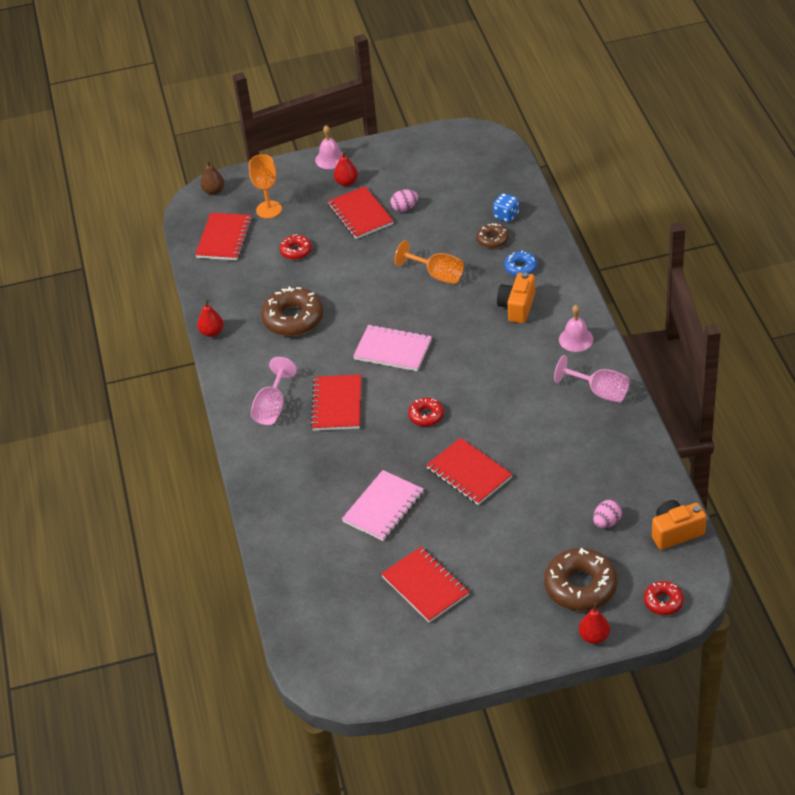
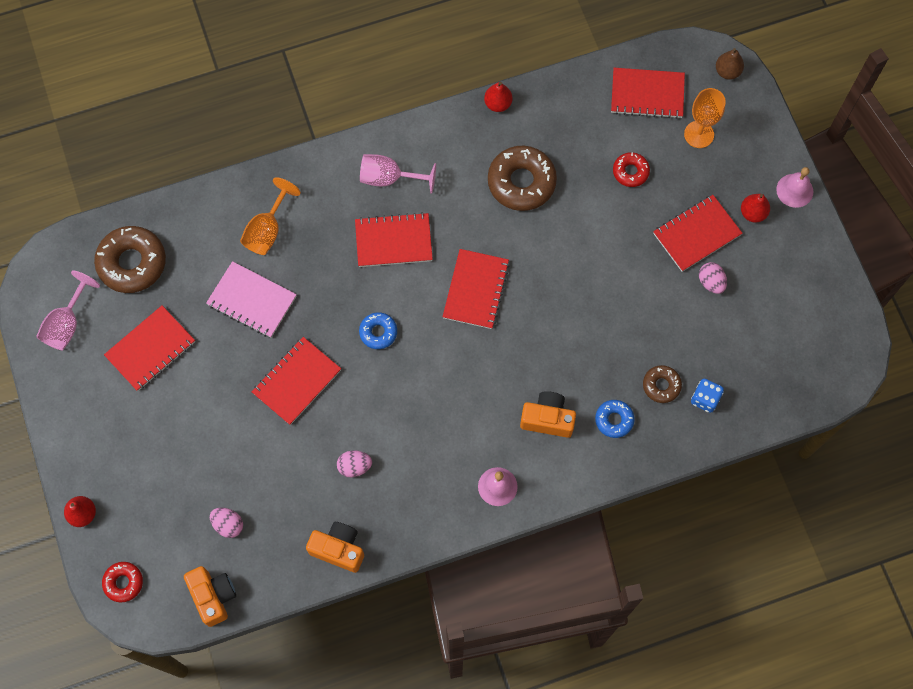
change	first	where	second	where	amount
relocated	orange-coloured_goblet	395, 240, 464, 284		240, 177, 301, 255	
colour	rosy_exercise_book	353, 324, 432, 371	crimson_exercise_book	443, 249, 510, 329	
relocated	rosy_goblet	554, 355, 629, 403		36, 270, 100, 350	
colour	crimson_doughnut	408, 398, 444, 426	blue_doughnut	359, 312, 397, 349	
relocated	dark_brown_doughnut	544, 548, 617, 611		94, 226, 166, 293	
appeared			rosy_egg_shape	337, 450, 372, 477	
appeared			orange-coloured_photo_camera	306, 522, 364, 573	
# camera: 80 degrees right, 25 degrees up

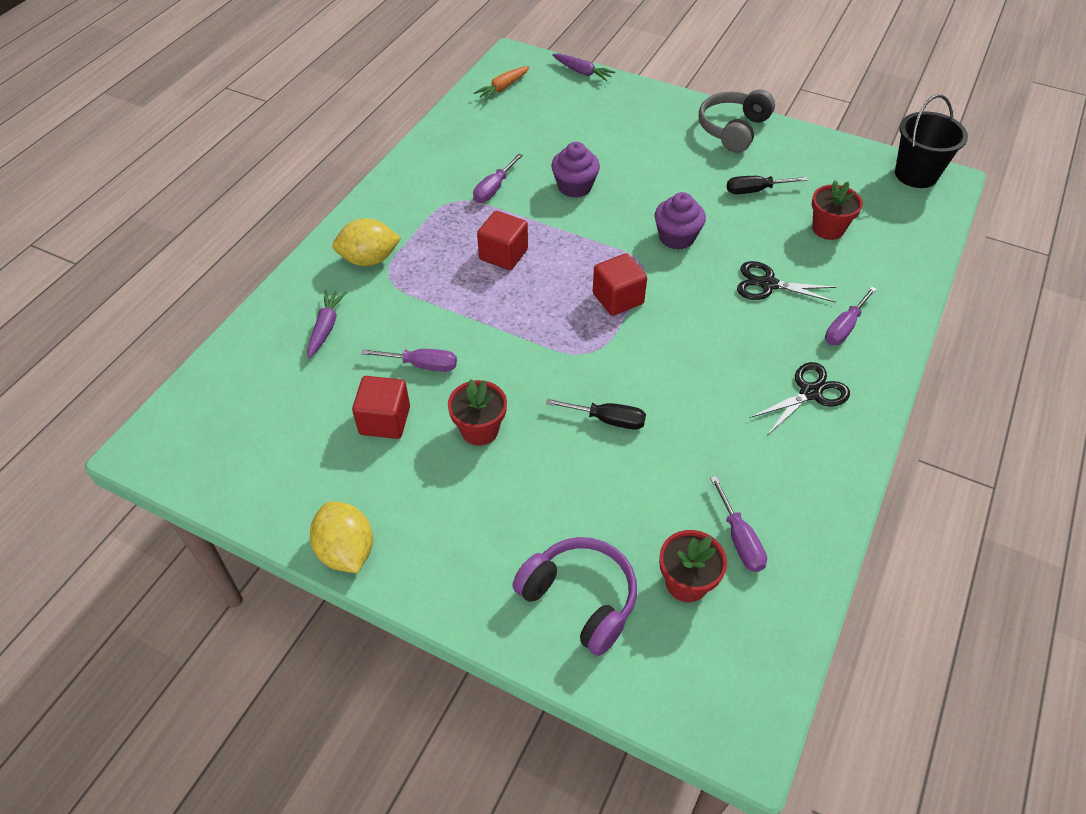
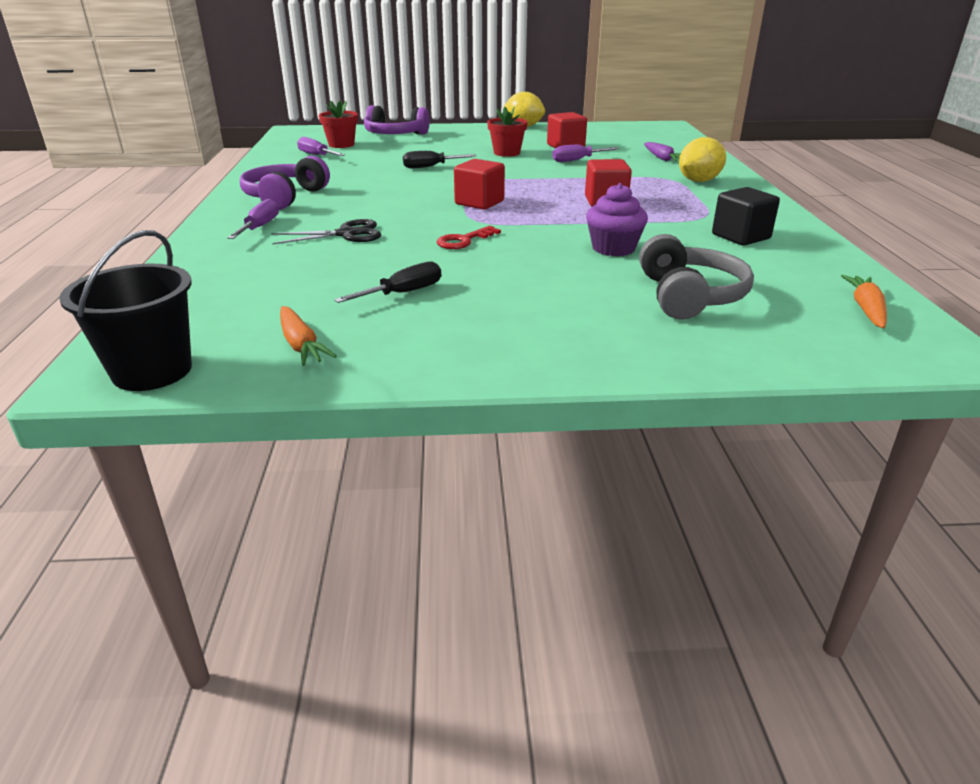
change	first	where	second	where	amount
missing	violet_toy_carrot	552, 53, 615, 81			
relocated	ash-grey_over-ear_headphones	699, 89, 775, 153		639, 234, 754, 320	
missing	violet_flat_screwdriver	473, 153, 523, 203			
missing	crimson_plant_pot	812, 180, 863, 240			
exchanged	violet_fairy_cake	655, 192, 706, 250	crimson_key	437, 226, 501, 249	
exchanged	black_scissors	750, 362, 850, 434	violet_over-ear_headphones	240, 156, 330, 210	
appeared			black_cube	712, 187, 780, 246	
appeared			orange-coloured_toy_carrot	280, 306, 337, 366	
# camera: 150 degrees right, 20 degrees down

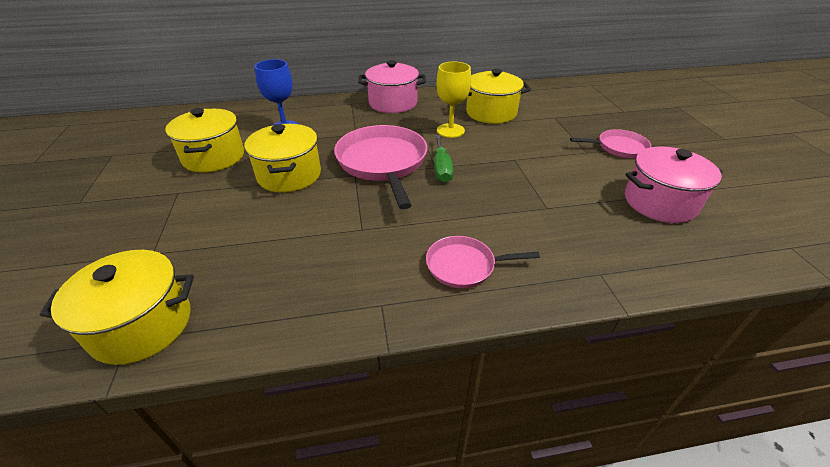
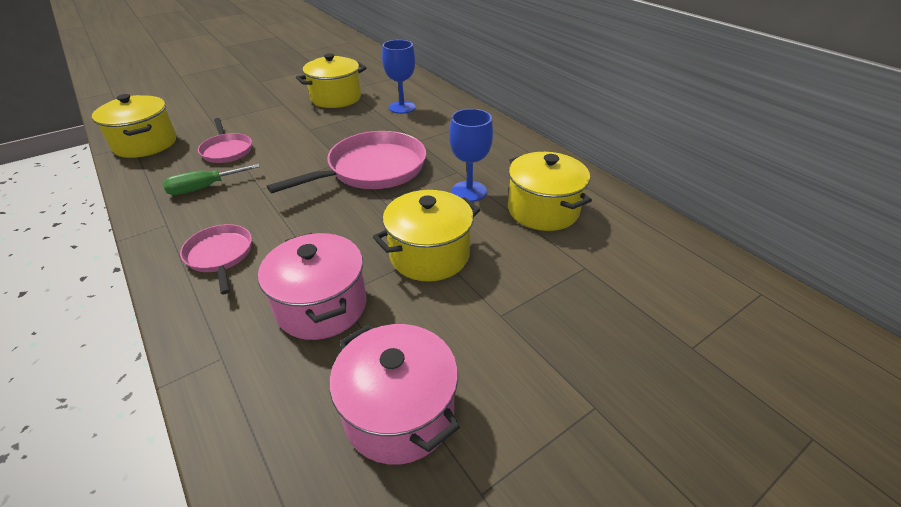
change	first	where	second	where	amount
relocated	rosy_cooking_pot	358, 60, 426, 113		258, 233, 366, 340	
colour	golden_goblet	436, 62, 471, 138	blue_goblet	449, 109, 493, 202	
relocated	golden_cooking_pot	245, 124, 321, 193		373, 190, 480, 281	
relocated	rosy_pan	570, 129, 651, 158		198, 118, 252, 163	
relocated	emerald_flat_screwdriver	434, 135, 454, 183		163, 164, 260, 195	
# camera: 65 degrees right, 0 degrees up

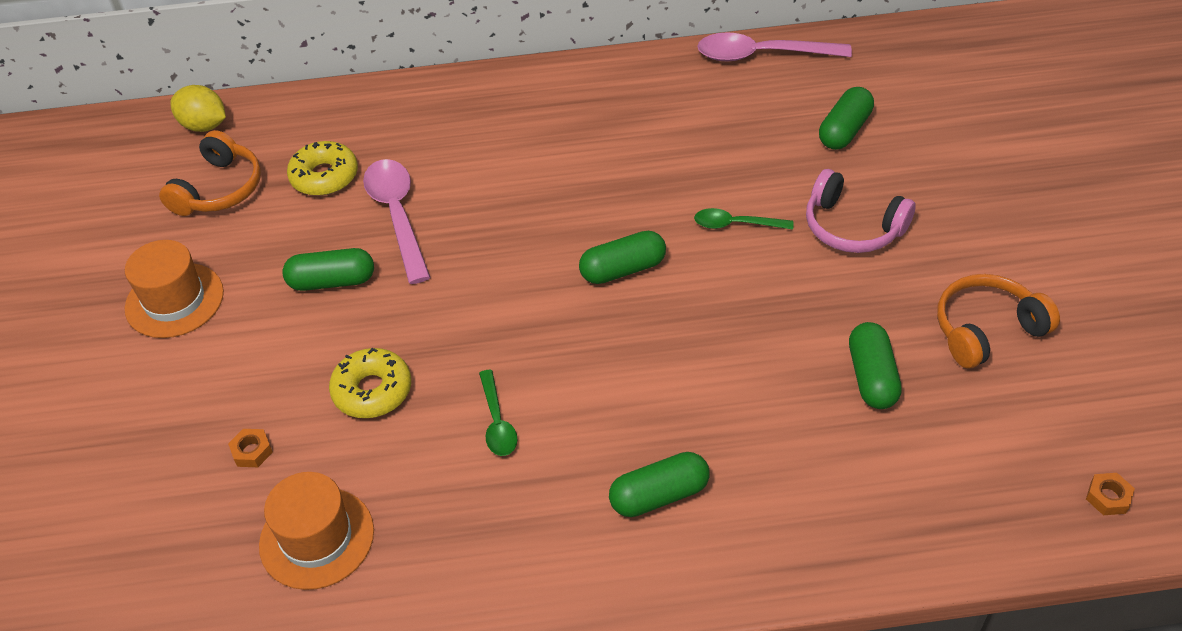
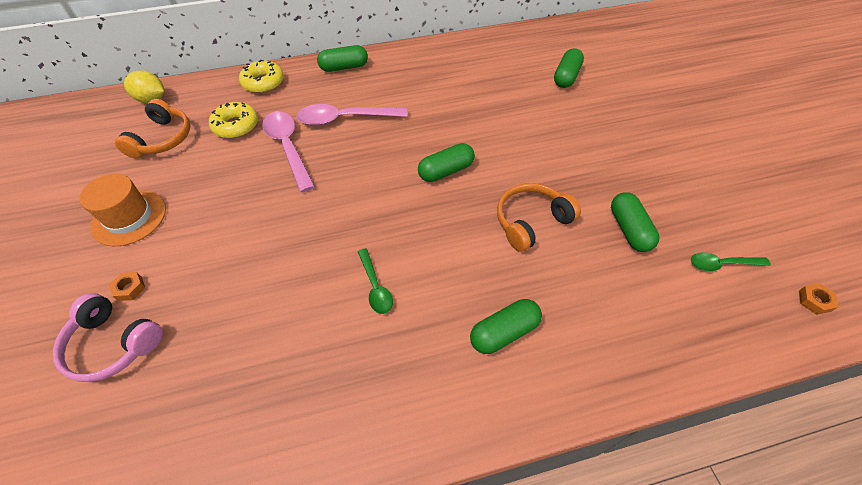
change	first	where	second	where	amount
relocated	rosy_tablespoon	697, 32, 852, 61		296, 104, 407, 126	
relocated	rosy_over-ear_headphones	806, 169, 916, 253		53, 293, 163, 382	
relocated	emerald_tablespoon	694, 208, 793, 230		691, 252, 771, 271	
relocated	emerald_capsule	282, 248, 374, 291		317, 45, 368, 72	
relocated	orange-coloured_over-ear_headphones	937, 274, 1060, 368		497, 183, 581, 252	
relocated	golden_doughnut	329, 348, 411, 418		239, 60, 284, 93	
relocated	orange-coloured_hex_nut	228, 429, 273, 467		109, 272, 145, 301	
missing	orange-coloured_tall_hat	259, 472, 374, 590			
# camera: 10 degrees left, 5 degrees up

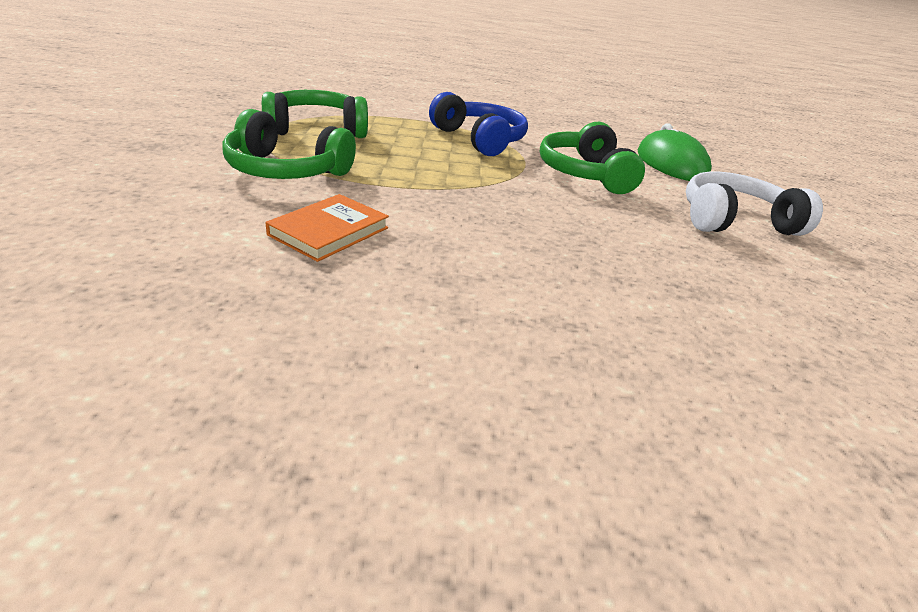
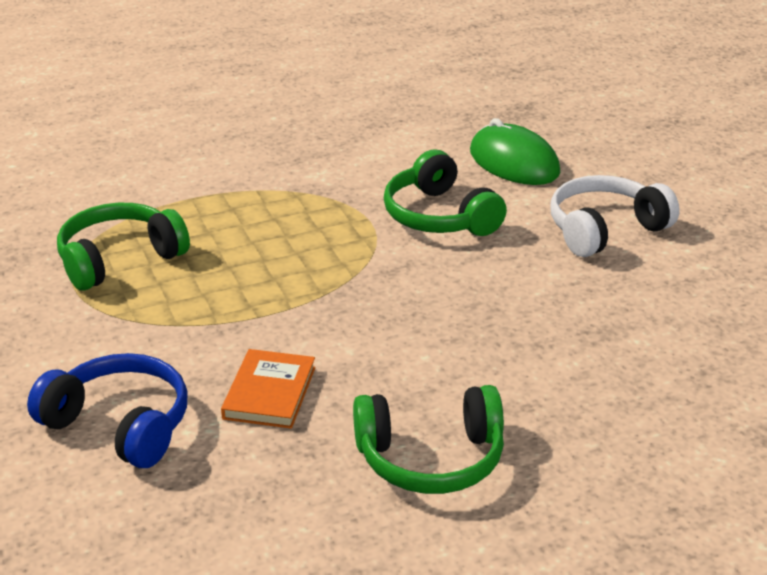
change	first	where	second	where	amount
relocated	blue_over-ear_headphones	429, 92, 528, 156		27, 353, 187, 468	
relocated	emerald_over-ear_headphones	222, 109, 356, 179		353, 385, 504, 494	
# camera: 20 degrees left, 0 degrees up

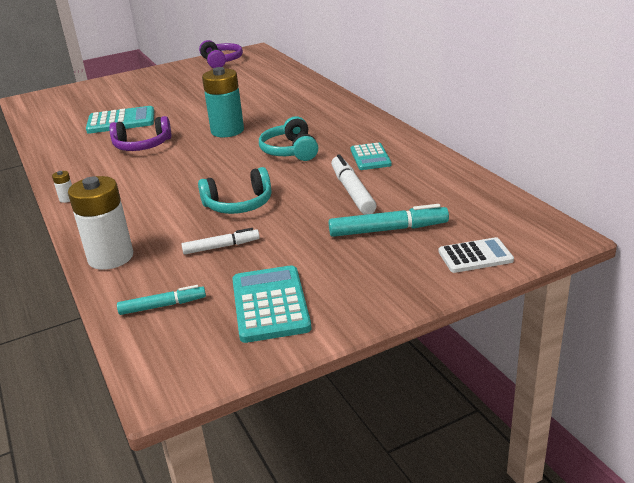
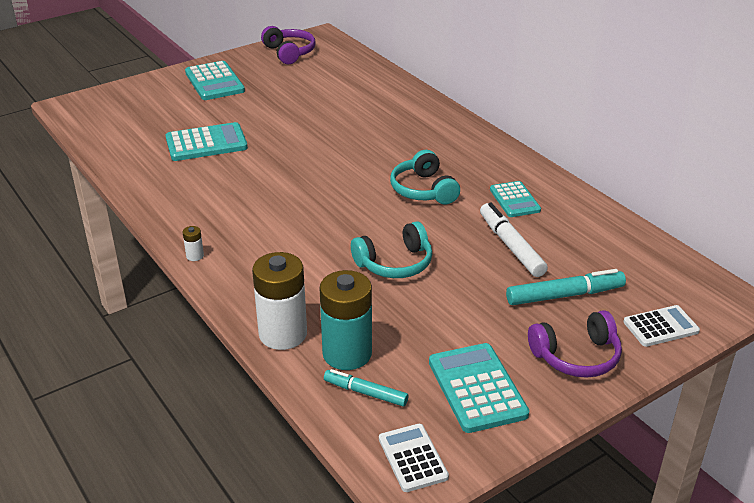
change	first	where	second	where	amount
relocated	teal_battery	202, 67, 244, 137		319, 270, 372, 370	
relocated	violet_over-ear_headphones	109, 116, 171, 151		528, 310, 622, 378	
missing	white_felt_pen	181, 228, 260, 254			
spun	teal_felt_pen	117, 285, 206, 315		324, 369, 408, 407	135 degrees counterclockwise
appeared			teal_adding_machine	185, 61, 245, 100	
appeared			white_adding_machine	379, 424, 449, 492	
# camera: 10 degrees left, 5 degrees up

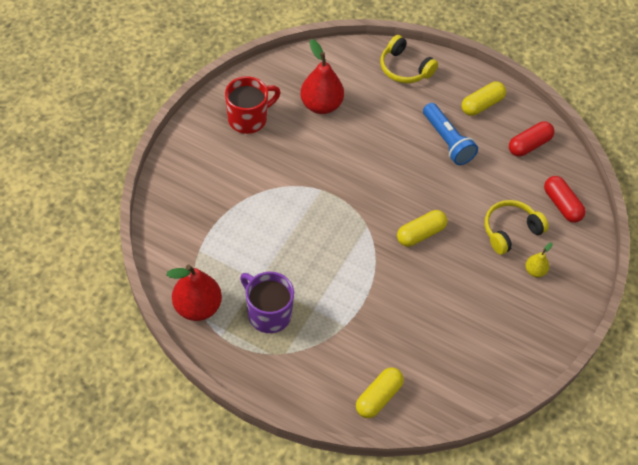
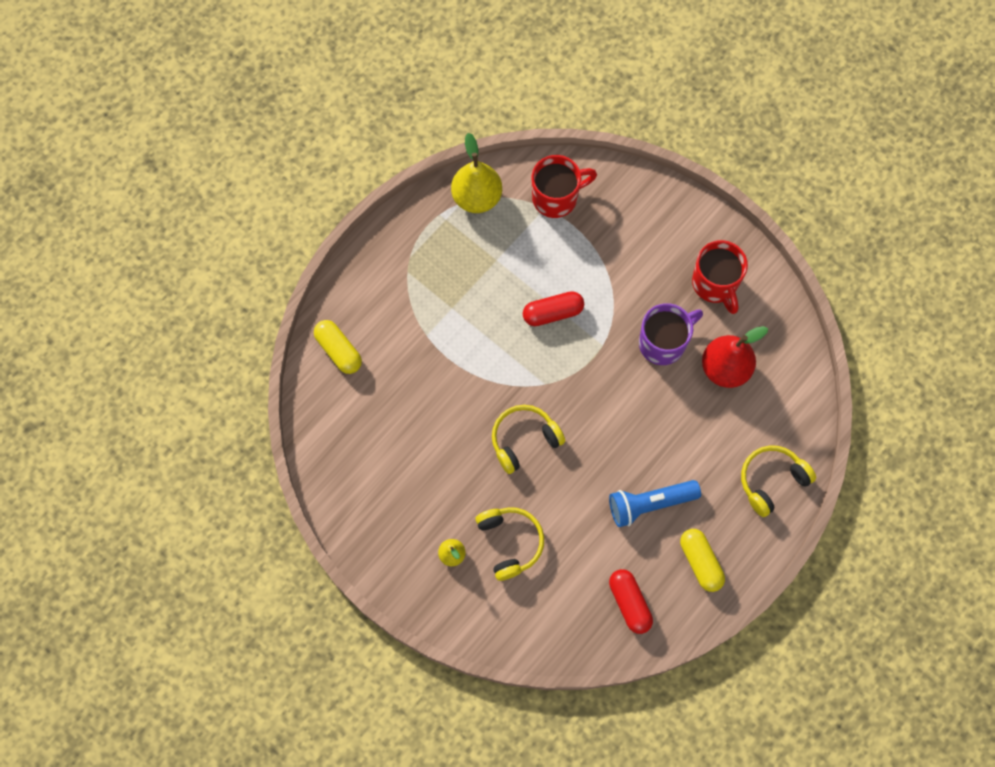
change	first	where	second	where	amount
relocated	crimson_capsule	544, 176, 586, 223		523, 291, 584, 326	
exchanged	golden_capsule	397, 210, 447, 247	golden_over-ear_headphones	492, 405, 565, 474	
colour	crimson_pear_fruit	167, 265, 222, 321	golden_pear_fruit	451, 133, 502, 213	
relocated	violet_tea_mug	240, 272, 294, 333		639, 303, 703, 365	
appeared			crimson_tea_mug	532, 155, 597, 218	
# camera: 105 degrees right, 15 degrees up

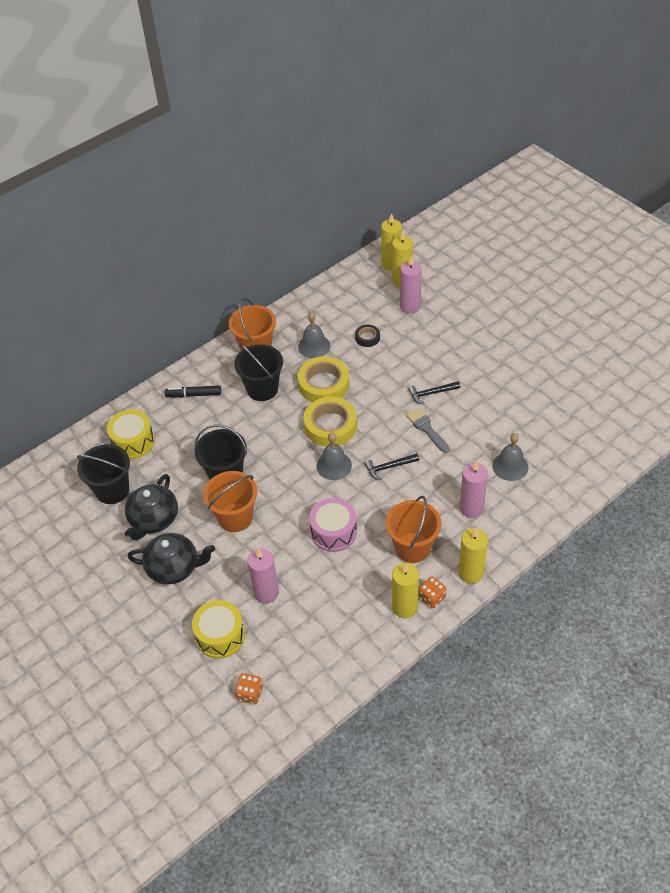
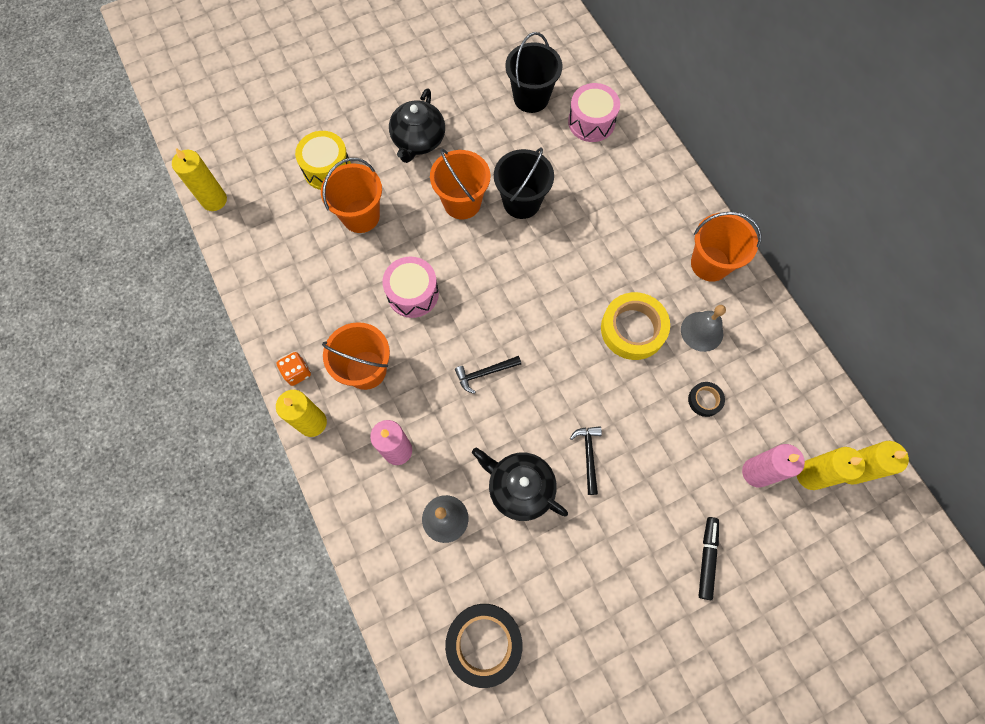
change	first	where	second	where	amount
missing	black_bucket	234, 343, 283, 401			
relocated	black_felt_pen	165, 385, 221, 397		699, 517, 719, 600	
missing	golden_sticky_tape	303, 397, 357, 447			
missing	ash-grey_paintbrush	406, 408, 450, 453			
colour	golden_toy_drum	107, 410, 155, 459	rosy_toy_drum	568, 83, 620, 142	
missing	ash-grey_hand_bell	316, 432, 352, 480			
spun	black_claw_hammer	365, 453, 419, 480		455, 356, 521, 394	105 degrees counterclockwise
relocated	black_china_teapot	125, 474, 178, 541		472, 448, 568, 521	
exchanged	rosy_pillar_candle	247, 548, 279, 603	orange-coloured_bucket	321, 158, 382, 233	
relocated	golden_pillar_candle	392, 563, 419, 619		172, 148, 227, 211	
missing	orange-coloured_dice	235, 673, 263, 704			
appeared			black_sticky_tape	445, 604, 522, 688	
# camera: 100 degrees right, 20 degrees up

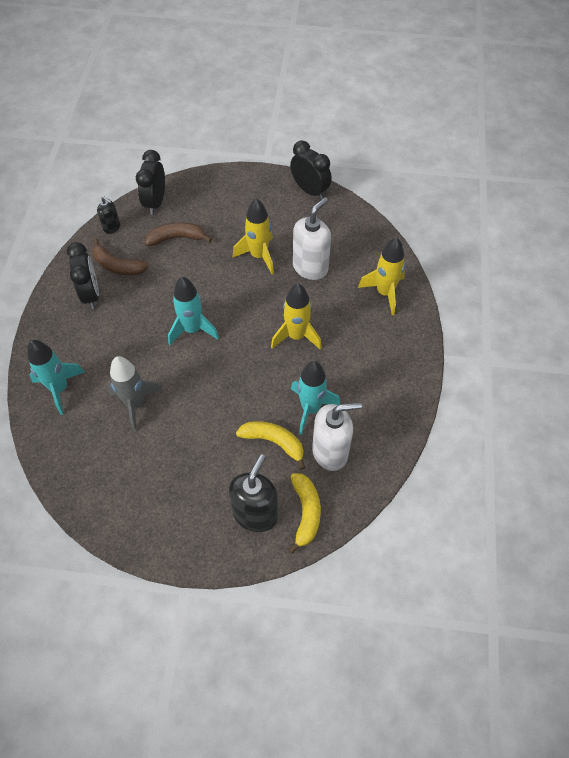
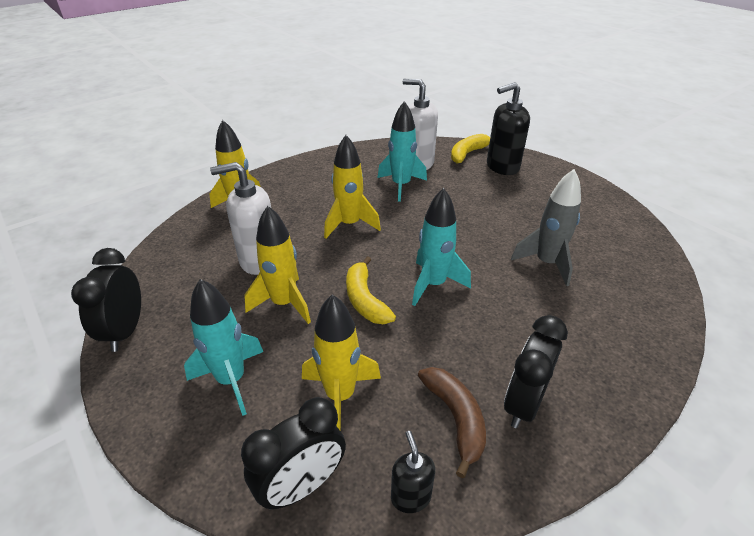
change	first	where	second	where	amount
exchanged	dark_brown_banana_fruit	145, 222, 212, 246	golden_toy_rocket	302, 294, 381, 431	
relocated	teal_toy_rocket	27, 340, 85, 415		184, 279, 263, 416	
relocated	golden_banana_fruit	236, 421, 306, 470		346, 256, 396, 324	
# camera: 135 degrees left, 20 degrees down

